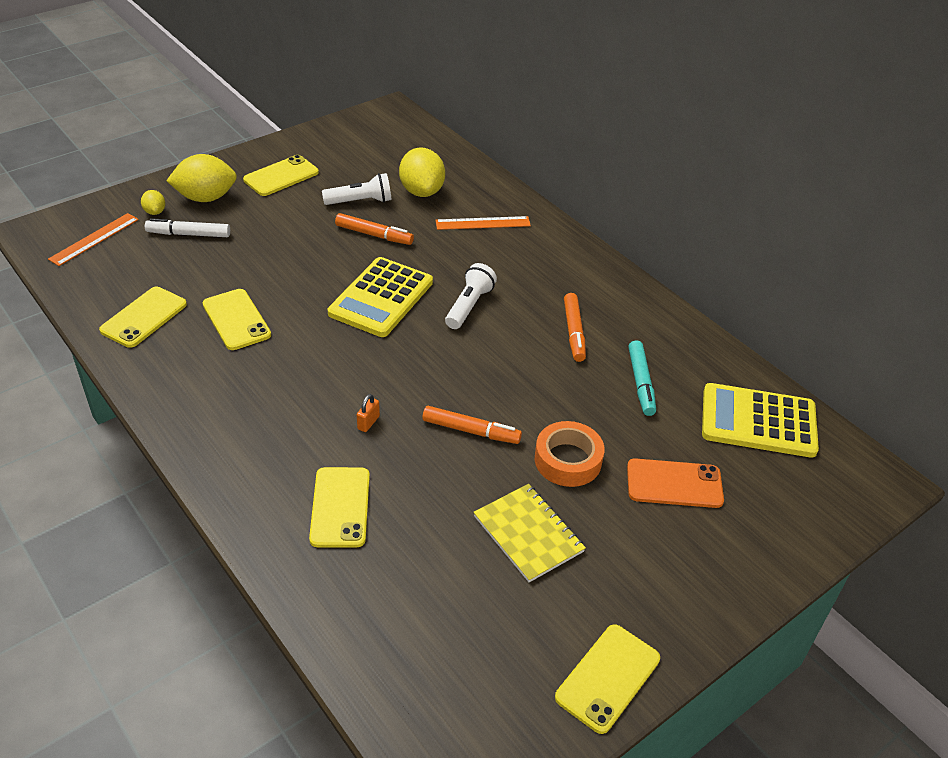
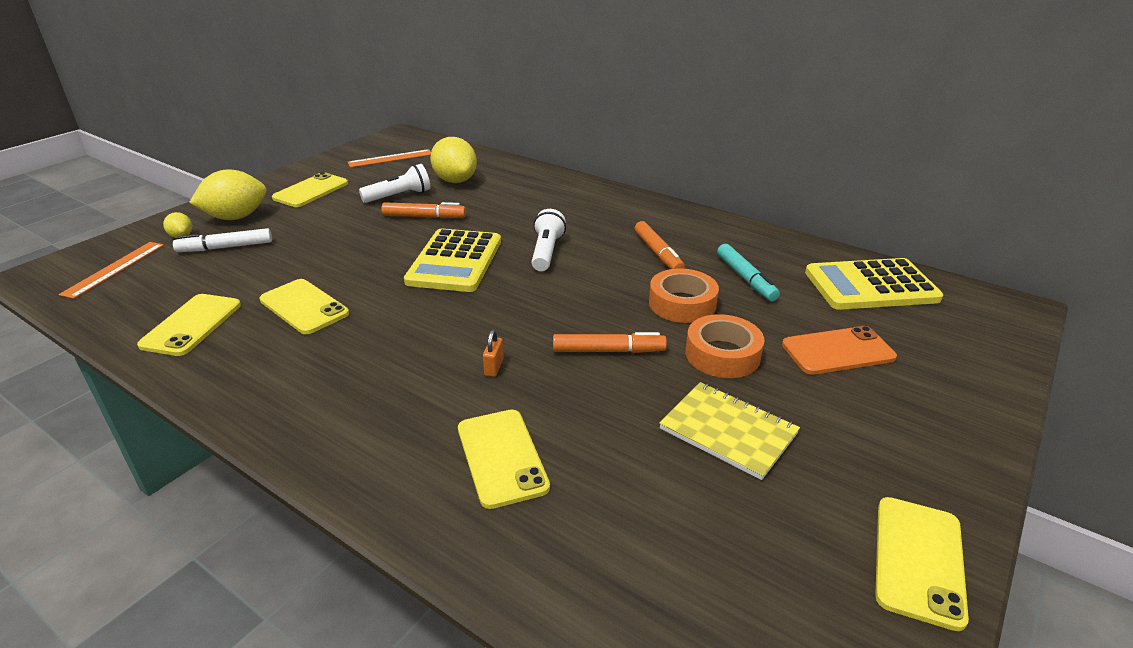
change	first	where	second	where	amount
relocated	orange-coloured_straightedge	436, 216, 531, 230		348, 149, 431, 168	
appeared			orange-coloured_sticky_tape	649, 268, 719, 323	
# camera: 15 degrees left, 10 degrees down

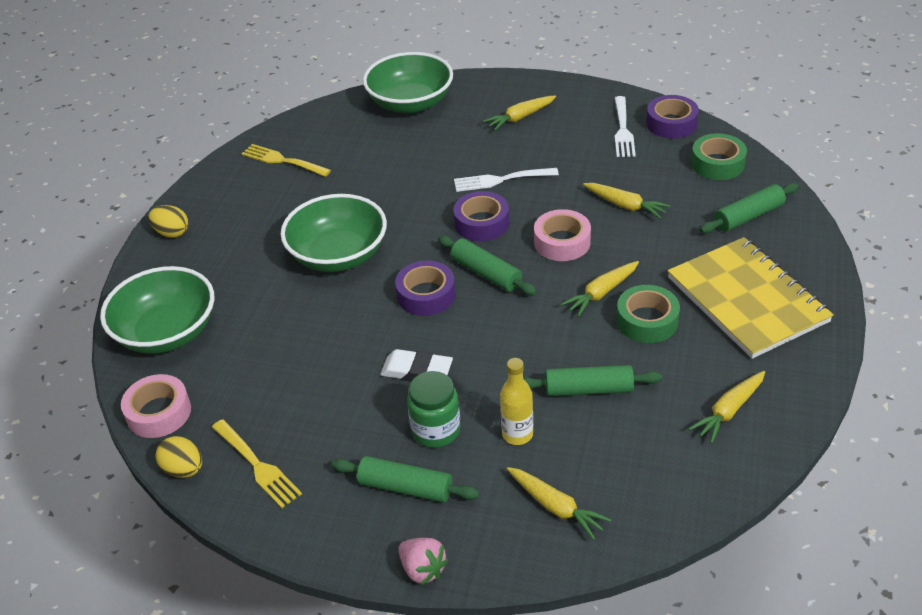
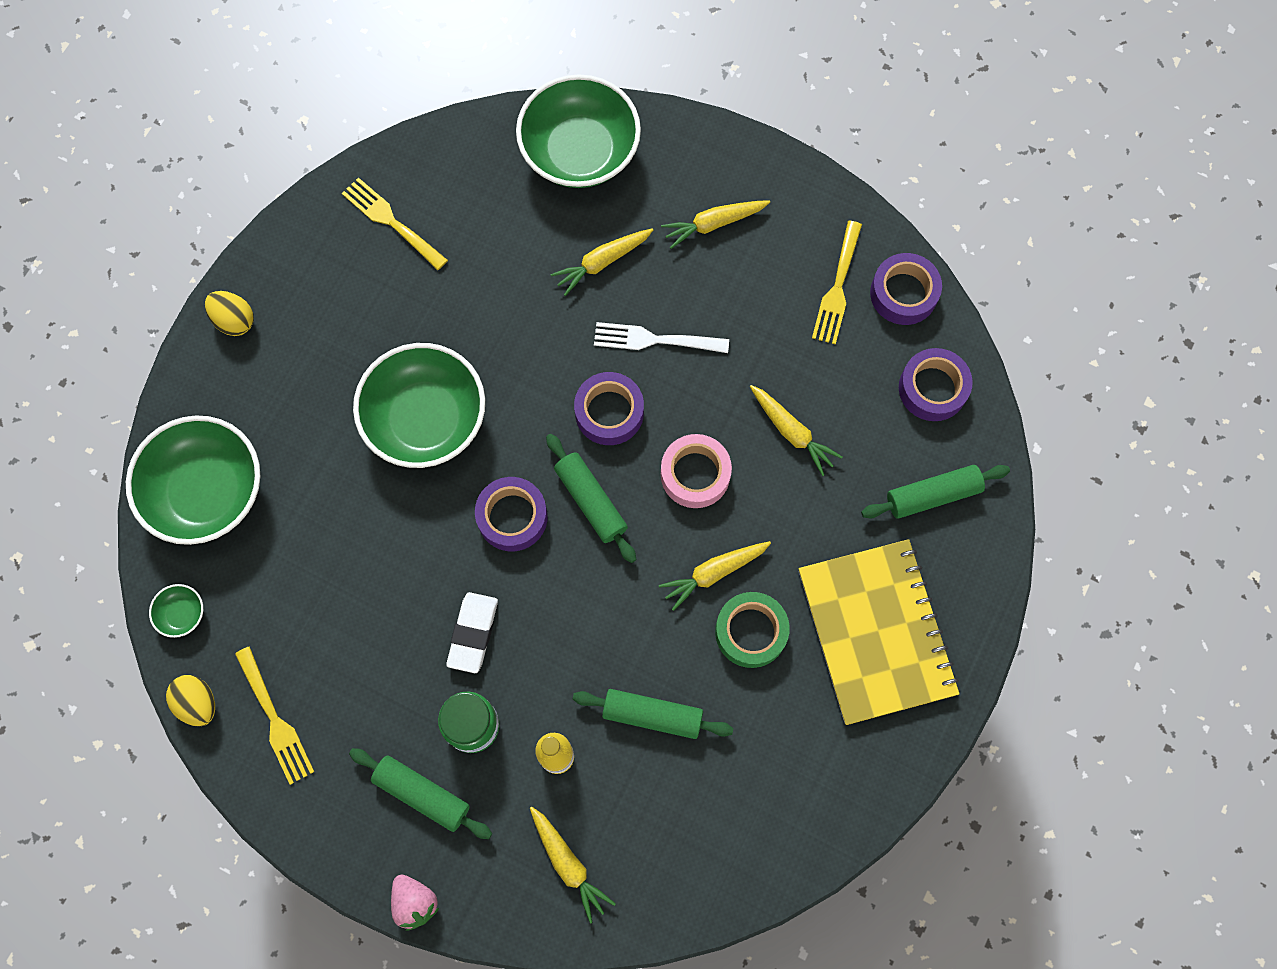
change	first	where	second	where	amount
colour	white_dinner_fork	615, 96, 636, 157	golden_dinner_fork	812, 221, 862, 345	
colour	emerald_sticky_tape	691, 133, 747, 180	violet_sticky_tape	899, 348, 973, 421	
spun	white_gum_eraser	380, 349, 453, 382		446, 592, 498, 673	75 degrees clockwise
relocated	golden_toy_carrot	689, 371, 765, 443		550, 228, 653, 296	
exchanged	rosy_sticky_tape	121, 374, 191, 438	emerald_serving_bowl	149, 584, 203, 638	
# camera: 10 degrees right, 30 degrees up

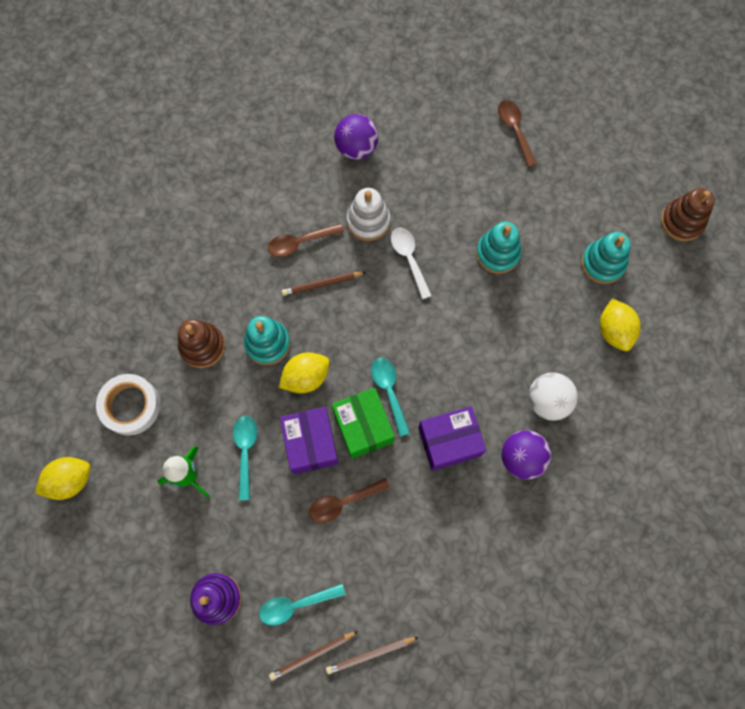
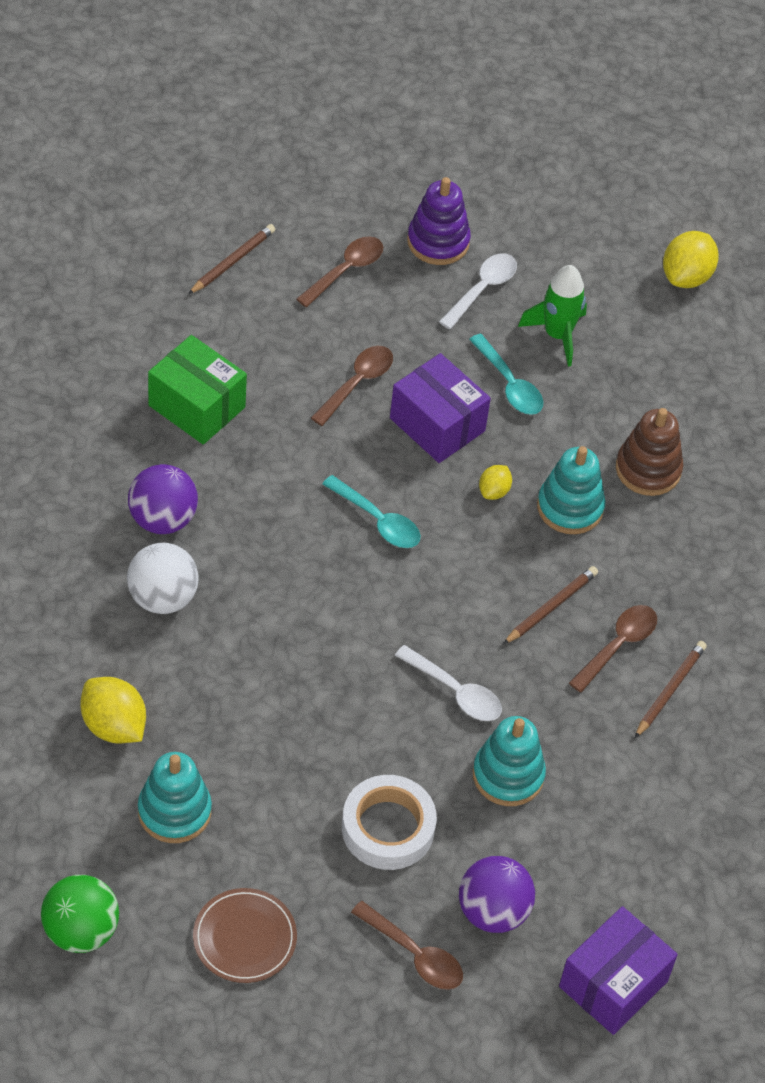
change	first	where	second	where	amount
relocated	violet_sphere	334, 114, 378, 160		459, 856, 535, 933	
missing	white_ring_stacker	347, 188, 390, 241			
exchanged	dark_brown_ring_stacker	661, 188, 715, 241	emerald_sphere	41, 875, 119, 953	
relocated	teal_ring_stacker	476, 222, 522, 274		473, 716, 546, 806	
size	golden_citrus_fruit	279, 352, 330, 393		479, 465, 512, 500	x0.56
relocated	white_sticky_tape	96, 374, 160, 435		342, 775, 437, 870	
relocated	emerald_parcel	332, 388, 395, 459		148, 335, 247, 445	
relocated	violet_parcel	418, 406, 487, 471		559, 906, 678, 1035	
colour	teal_tablespoon	259, 584, 346, 626	dark_brown_tablespoon	297, 236, 383, 307	
relocated	dark_brown_wooden_pencil	269, 631, 358, 681		635, 641, 707, 738	
appeared			white_tablespoon	439, 253, 517, 329	
appeared			dark_brown_dinner_plate	193, 888, 297, 983	
# camera: 145 degrees right, 20 degrees down

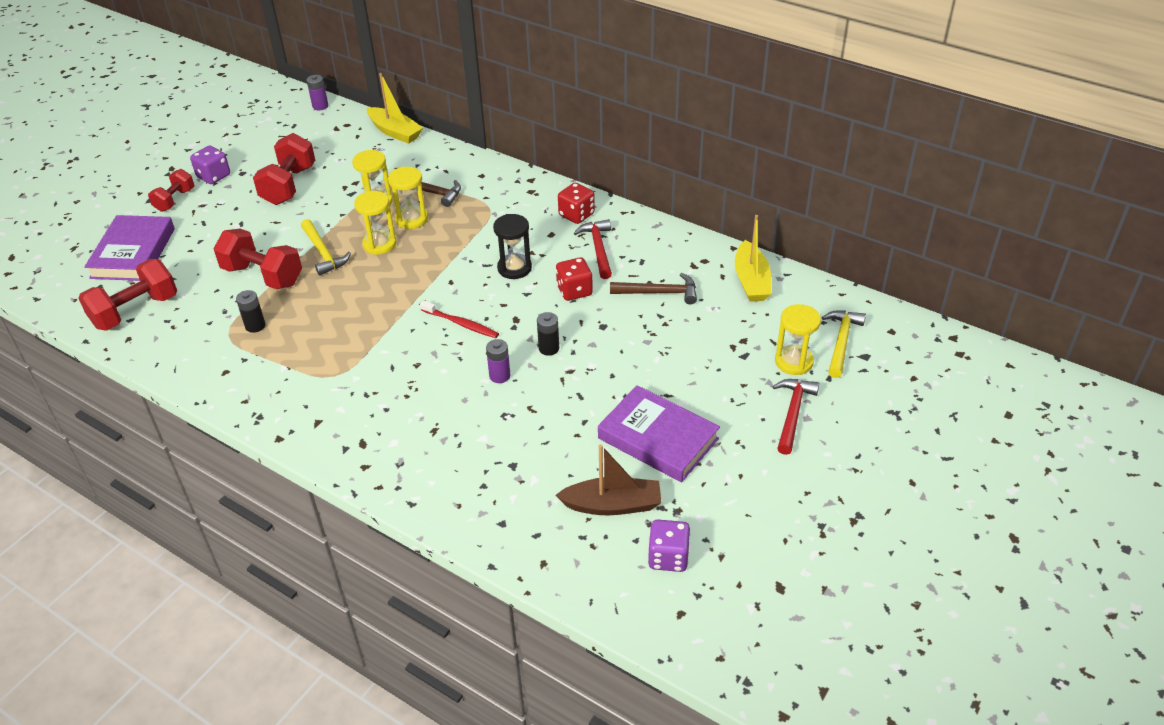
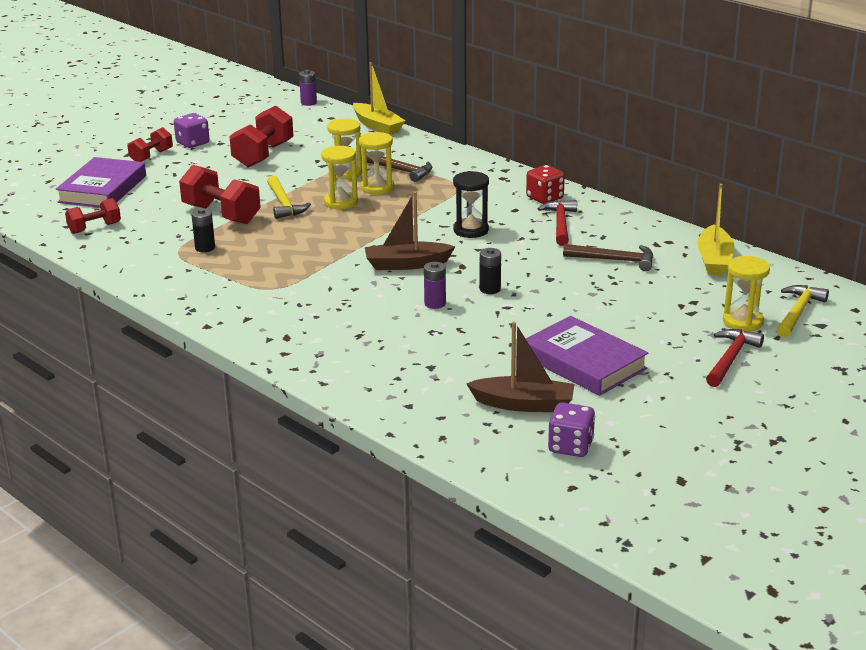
change	first	where	second	where	amount
missing	crimson_dice	556, 257, 593, 301			
size	crimson_dumbbell	78, 259, 177, 331		65, 198, 121, 234	x0.61
exchanged	crimson_tooth_brush	420, 300, 499, 338	dark_brown_boat	365, 191, 456, 270	
# camera: 10 degrees right, 15 degrees down

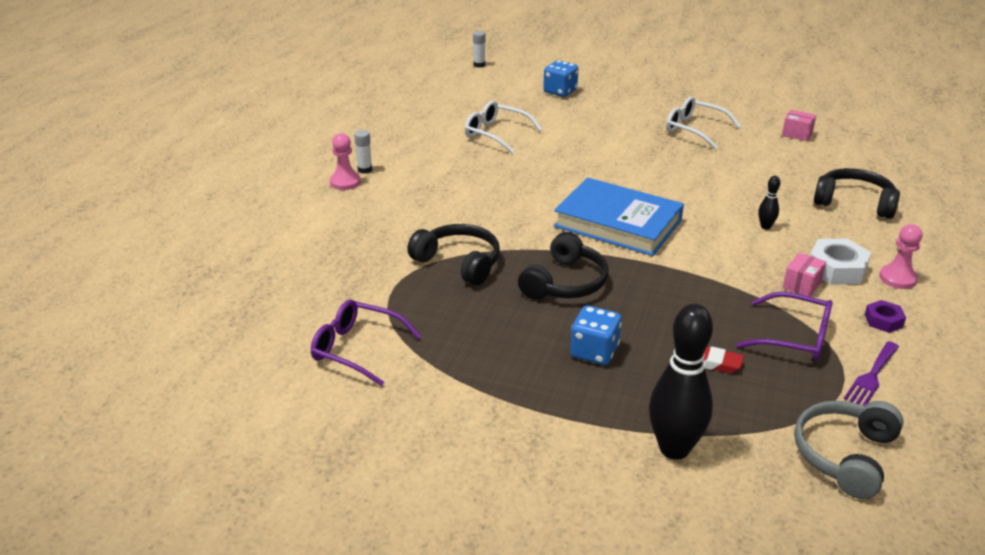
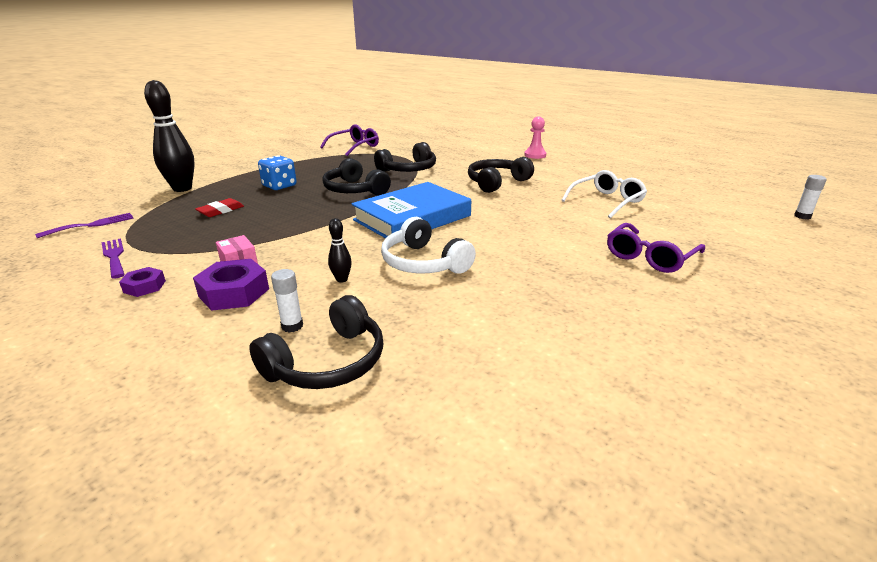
change	first	where	second	where	amount
missing	blue_dice	543, 60, 579, 97			
missing	white_eyeglasses	666, 97, 741, 149			
missing	rosy_parcel	782, 110, 816, 141			
relocated	white_stick_of_glue	354, 130, 372, 174		271, 269, 303, 332	
missing	rosy_game_pawn	879, 224, 922, 289			
colour	white_hex_nut	810, 238, 871, 285	violet_hex_nut	193, 259, 269, 311	
relocated	violet_eyeglasses	737, 292, 833, 361		607, 223, 705, 273	
exchanged	ash-grey_over-ear_headphones	794, 401, 904, 499	violet_dinner_fork	35, 213, 134, 238	
appeared			black_over-ear_headphones	468, 157, 534, 193	
appeared			white_over-ear_headphones	381, 217, 476, 274	
# camera: 110 degrees right, 5 degrees down

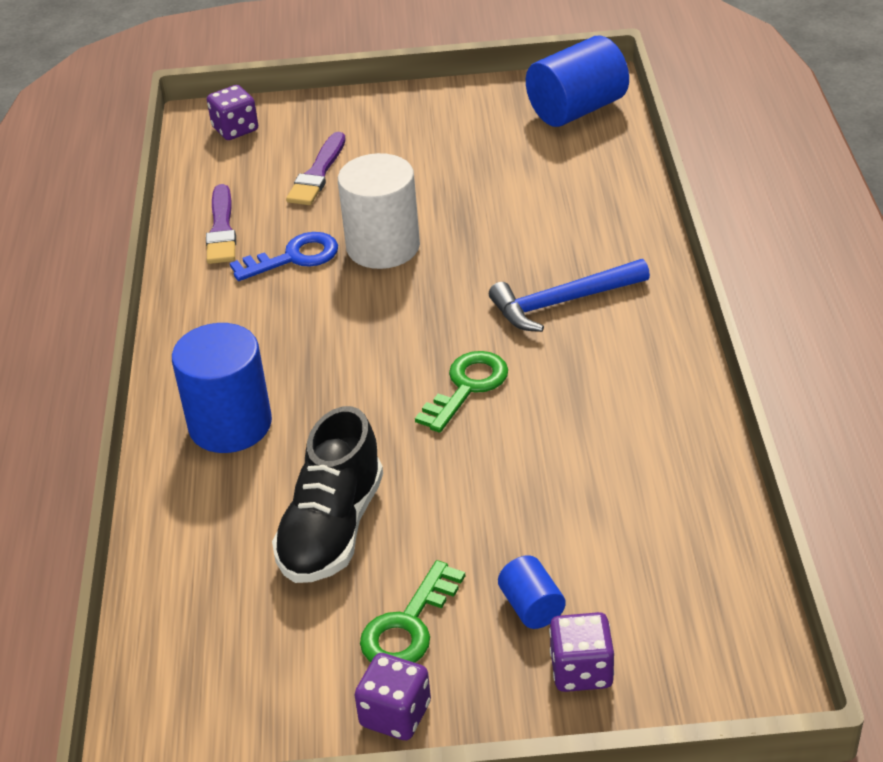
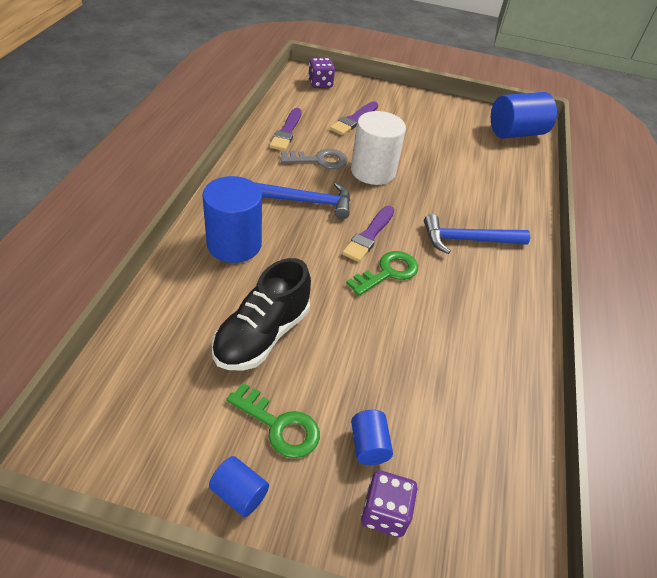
change	first	where	second	where	amount
colour	blue_key	230, 232, 338, 281	ash-grey_key	280, 149, 348, 169	
spun	emerald_key	360, 560, 465, 663		226, 383, 320, 458	105 degrees counterclockwise
exchanged	violet_dice	354, 653, 431, 740	blue_solid_cylinder	209, 456, 269, 517	
appeared			blue_claw_hammer	254, 182, 350, 219	
appeared			violet_paintbrush	342, 206, 395, 262	
# camera: 10 degrees right, 5 degrees up

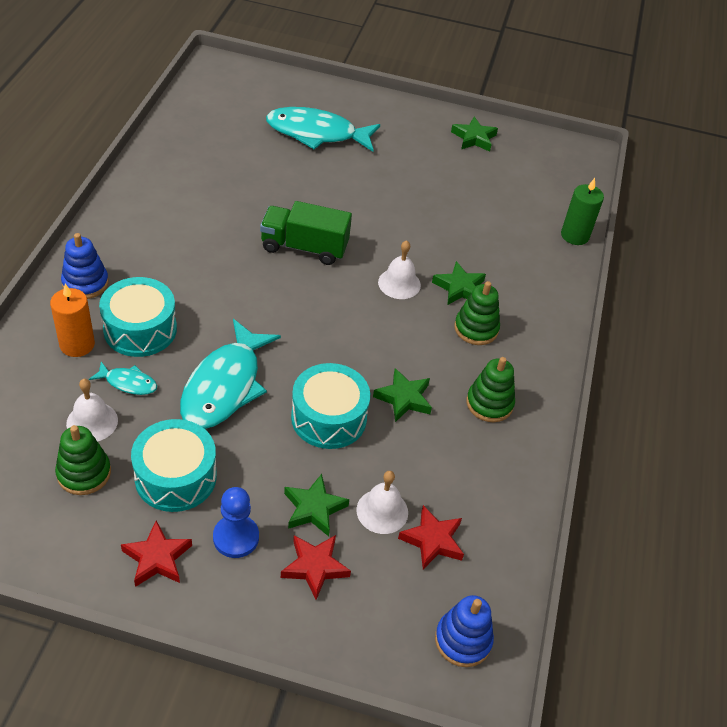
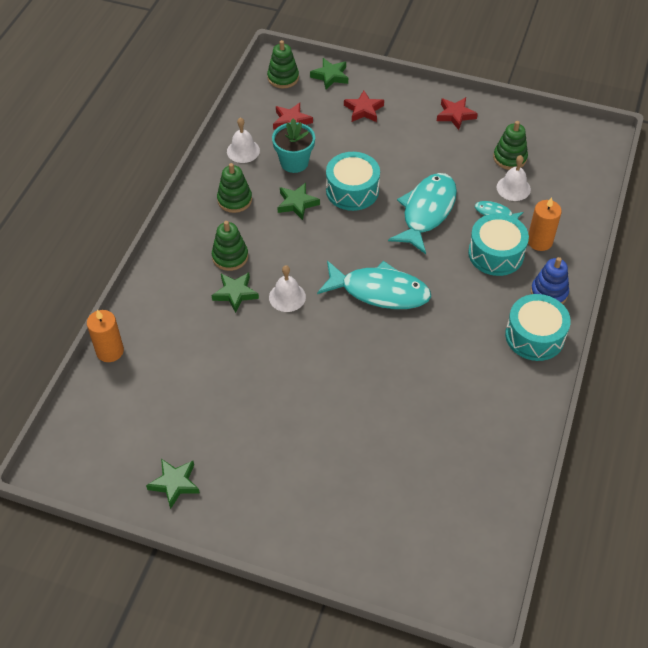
change	first	where	second	where	amount
relocated	teal_fish	266, 107, 380, 152		317, 261, 431, 309	
colour	emerald_pillar_candle	561, 178, 604, 245	orange-coloured_pillar_candle	87, 309, 124, 362	
missing	emerald_lorry	260, 201, 352, 265			
relocated	teal_toy_drum	131, 419, 217, 512		505, 294, 571, 361	
relocated	white_hand_bell	356, 471, 408, 534		227, 117, 260, 163	
relocated	emerald_five-pointed_star	284, 474, 349, 537		310, 58, 348, 89	
missing	blue_game_pawn	213, 487, 259, 558			
colour	blue_ring_stacker	435, 595, 494, 667	emerald_ring_stacker	267, 40, 299, 89	
appeared			teal_plant_pot	272, 118, 315, 173	
# camera: 170 degrees left, 5 degrees up

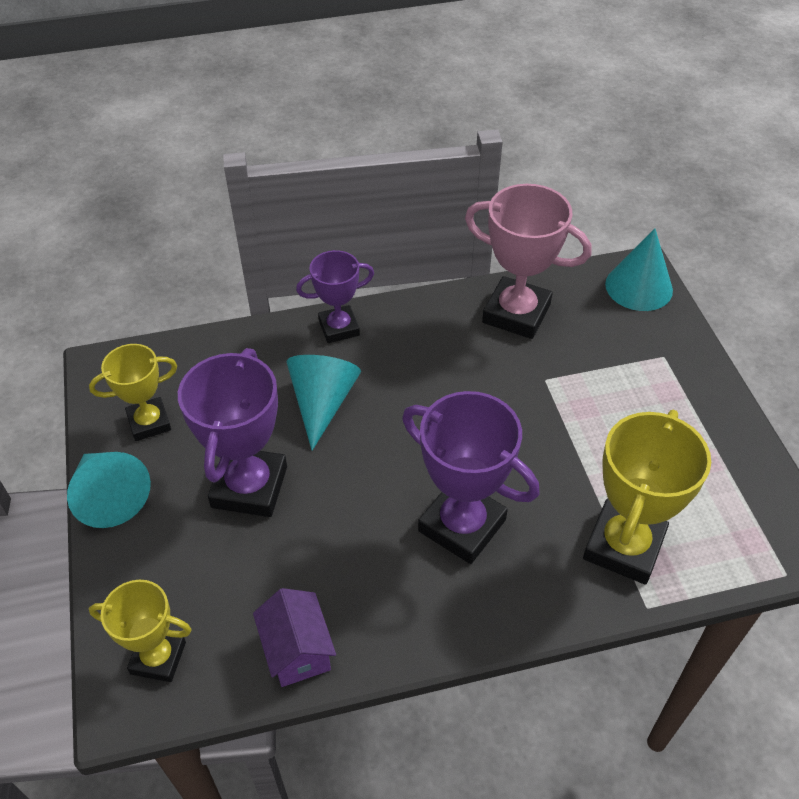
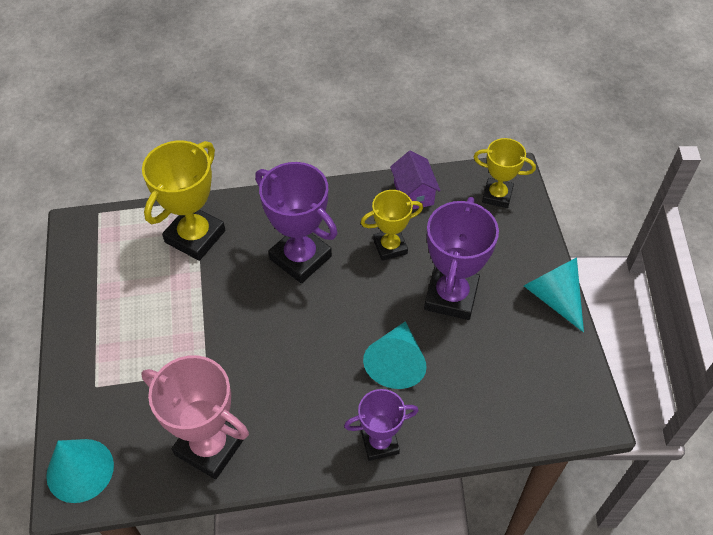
change	first	where	second	where	amount
relocated	golden_trophy	89, 344, 177, 441		361, 190, 423, 261	
# camera: 175 degrees left, 5 degrees up

